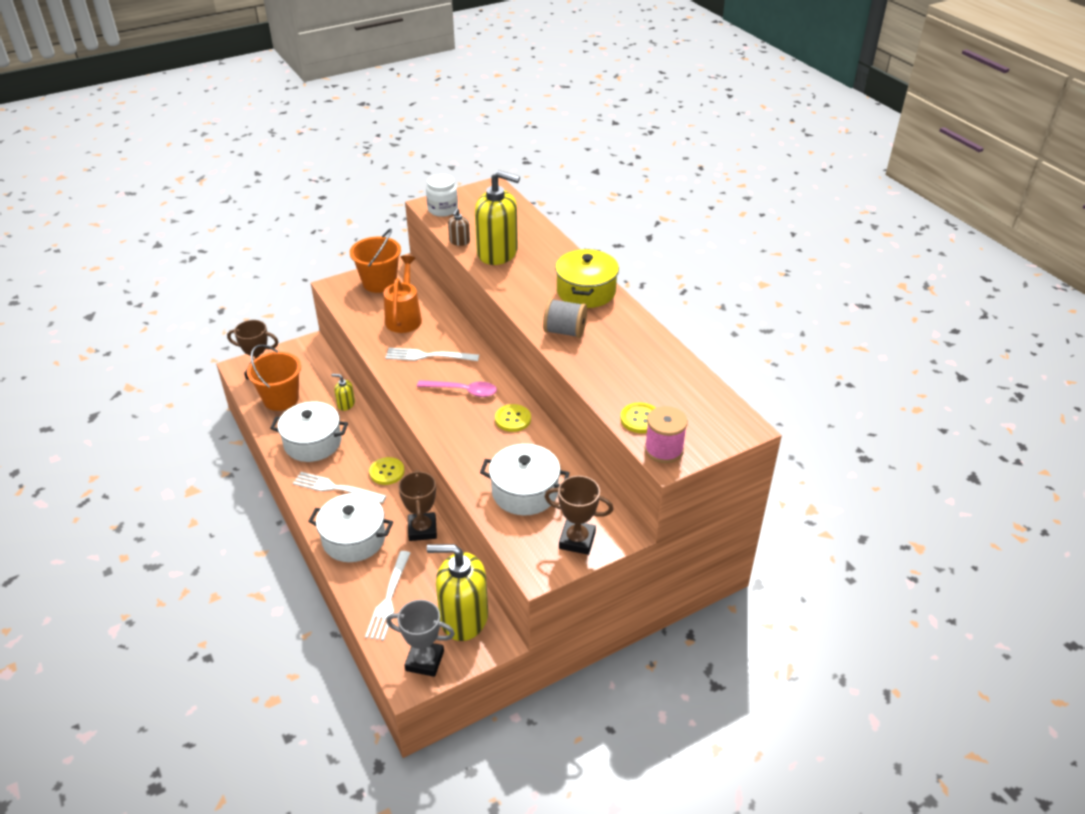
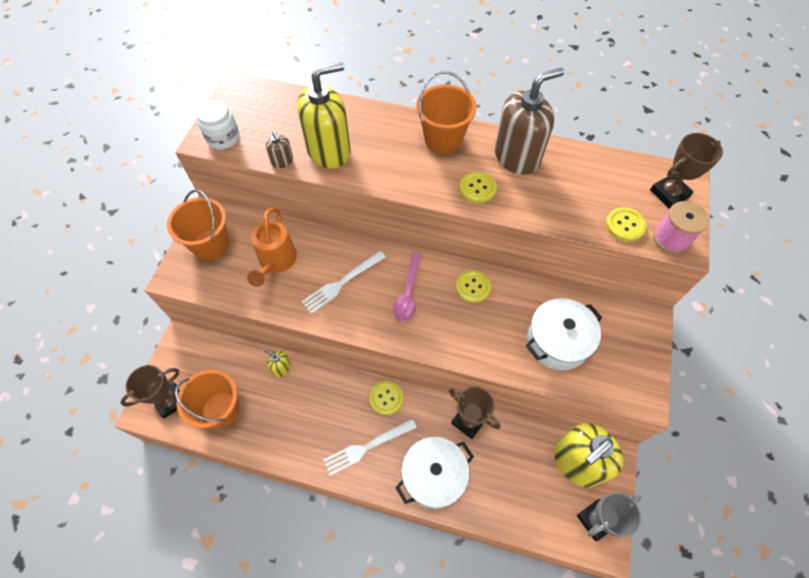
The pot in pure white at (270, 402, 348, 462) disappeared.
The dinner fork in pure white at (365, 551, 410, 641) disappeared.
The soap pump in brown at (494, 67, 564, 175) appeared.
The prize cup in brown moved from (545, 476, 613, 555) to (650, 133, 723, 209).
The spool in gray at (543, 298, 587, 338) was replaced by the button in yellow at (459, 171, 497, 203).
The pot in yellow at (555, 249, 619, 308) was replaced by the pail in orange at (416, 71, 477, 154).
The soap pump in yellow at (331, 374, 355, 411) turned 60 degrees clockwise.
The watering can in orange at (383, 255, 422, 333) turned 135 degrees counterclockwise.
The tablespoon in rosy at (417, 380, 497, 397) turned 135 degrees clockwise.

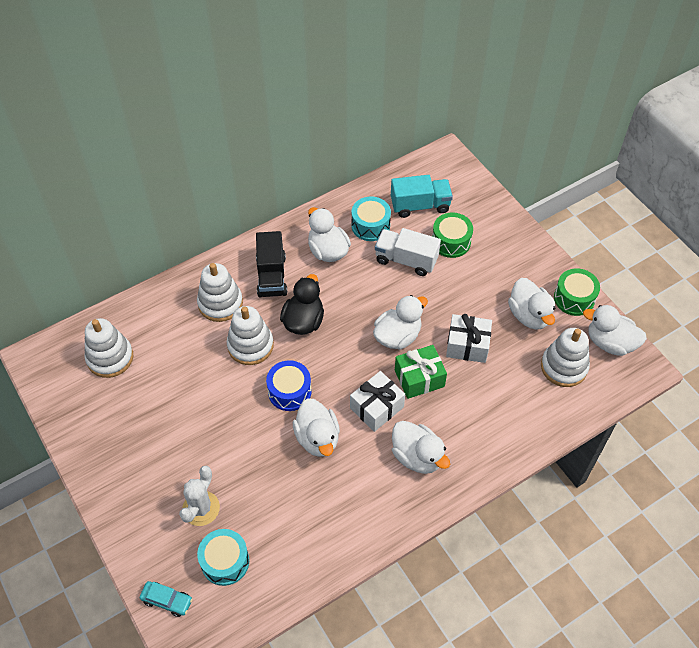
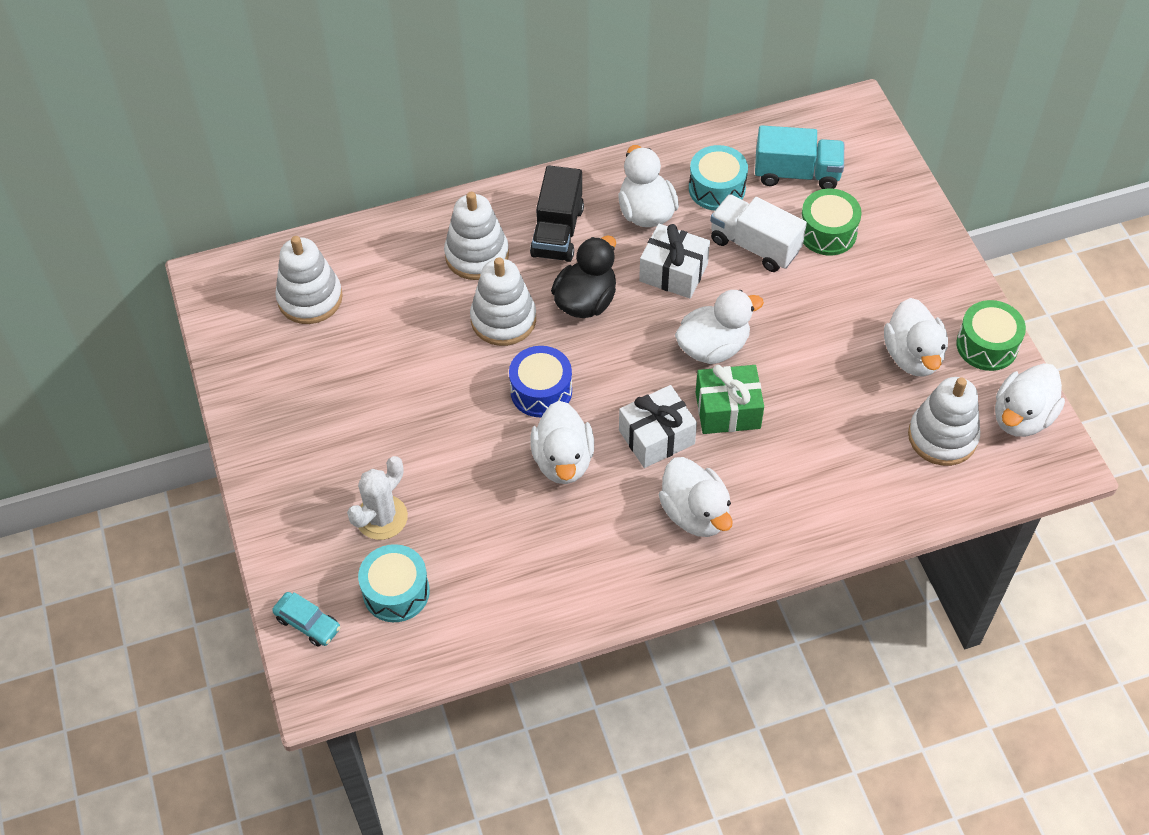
The wrapped gift in pure white moved from (446, 314, 492, 363) to (639, 224, 710, 299).
The duck in pure white at (583, 305, 647, 356) turned 90 degrees counterclockwise.

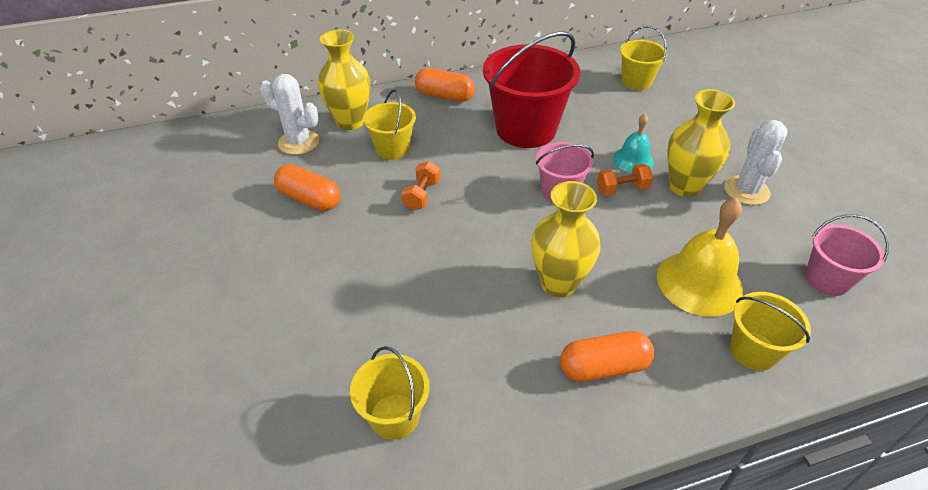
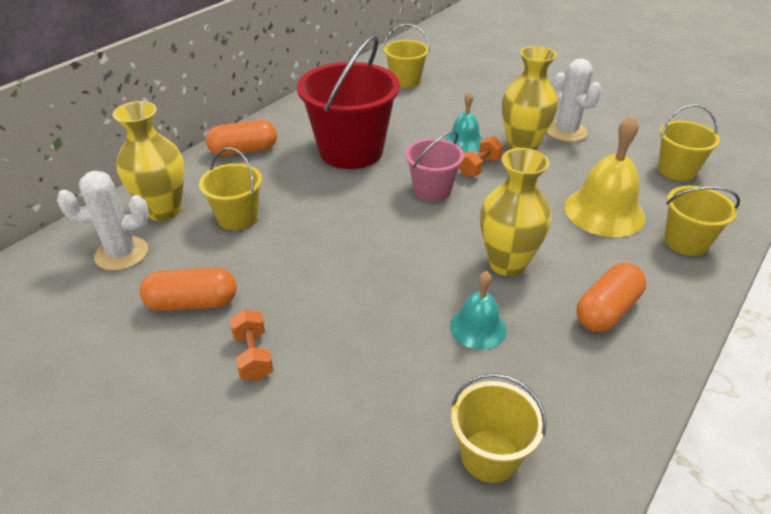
The school bell in aqua at (450, 271, 507, 349) appeared.
The free weight in orange moved from (401, 161, 440, 210) to (230, 309, 273, 381).
The pail in rosy at (805, 214, 889, 296) became the pail in yellow at (658, 104, 720, 181).

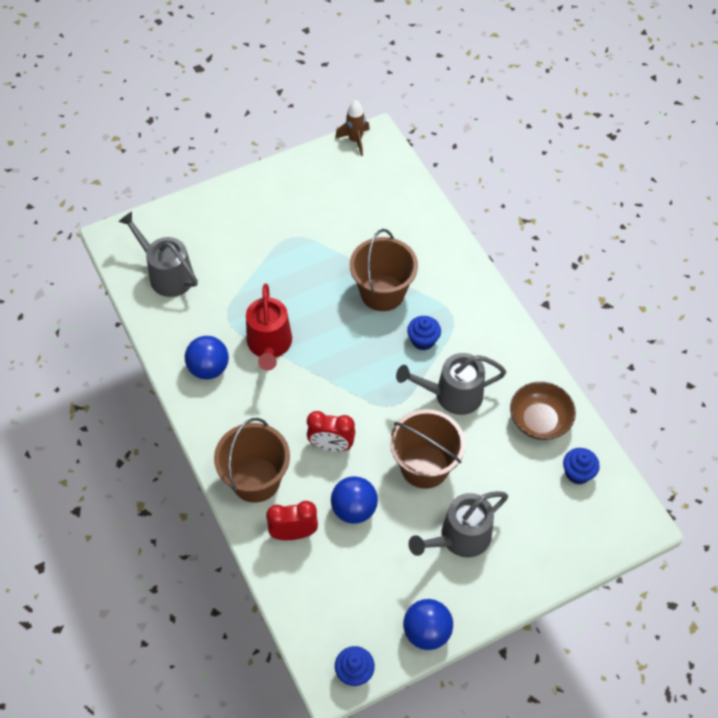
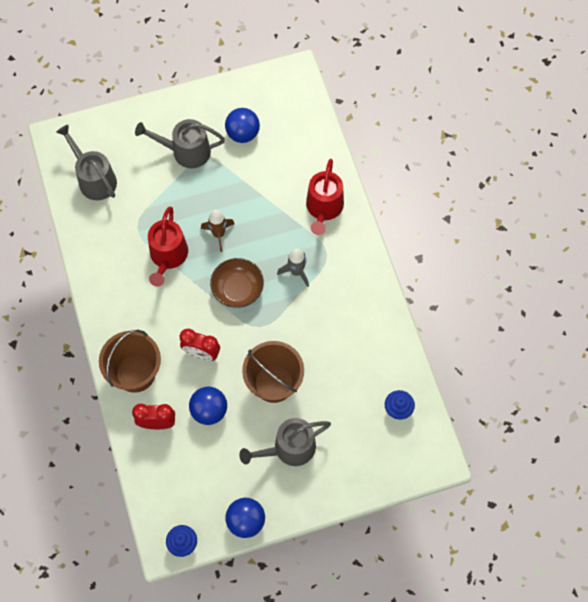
The pail in brown at (350, 229, 418, 311) disappeared.
The watering can in scarlet at (306, 159, 344, 235) appeared.
The sphere in royal blue moved from (185, 336, 229, 379) to (225, 108, 260, 143).
The spaceship in brown moved from (335, 100, 370, 156) to (201, 210, 234, 252).
The watering can in gray moved from (396, 353, 506, 415) to (135, 119, 225, 168).
The serving bowl in brown moved from (510, 382, 576, 440) to (210, 258, 264, 308).
The muffin in royal blue at (407, 316, 441, 350) was replaced by the spaceship in gray at (277, 249, 309, 287).

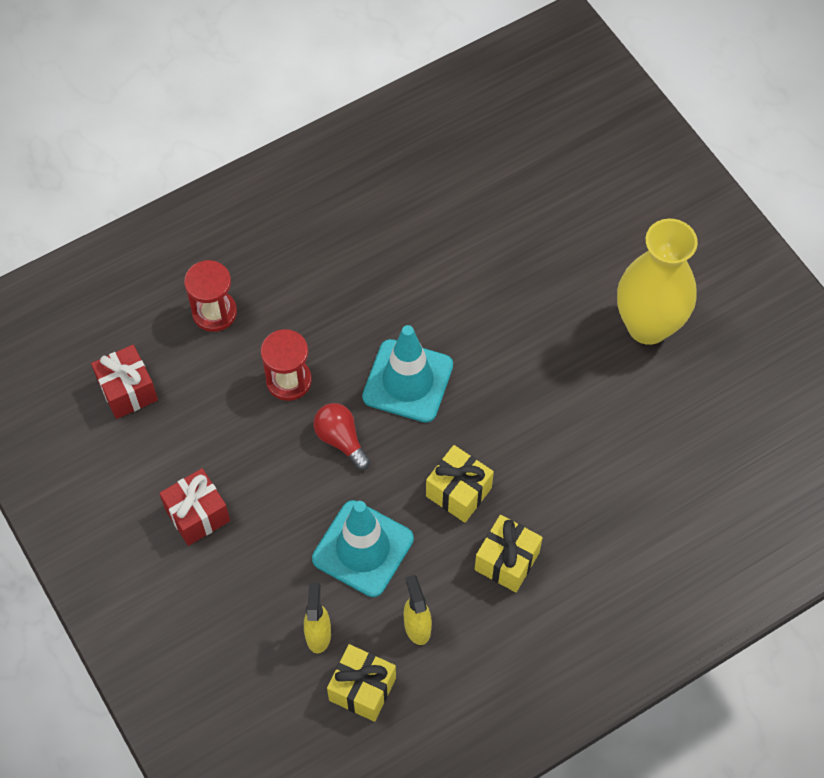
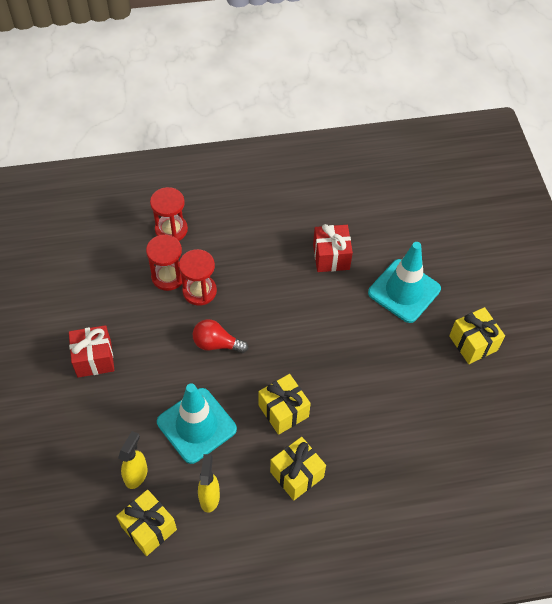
The hourglass in scarlet at (146, 234, 182, 291) appeared.
The wrapped gift in scarlet moved from (91, 345, 158, 419) to (313, 224, 353, 272).
The safety cone in aqua moved from (362, 325, 453, 423) to (368, 242, 441, 323).
The flower vase in yellow at (617, 219, 698, 345) was replaced by the wrapped gift in yellow at (449, 307, 505, 364).
The light bulb in scarlet at (313, 403, 370, 470) turned 60 degrees counterclockwise.

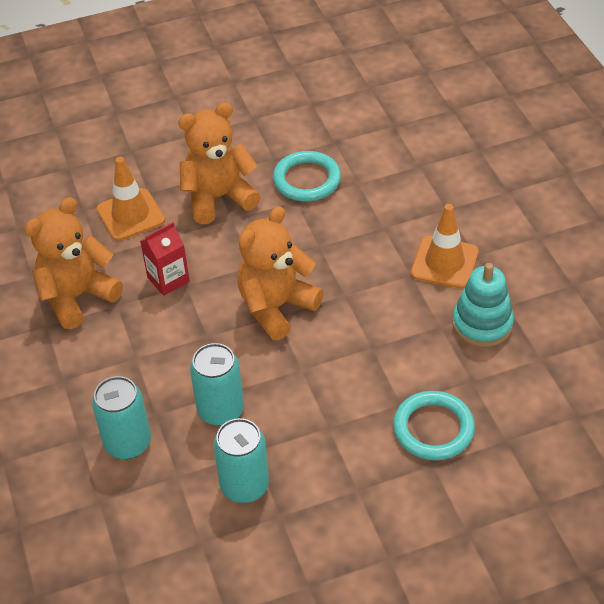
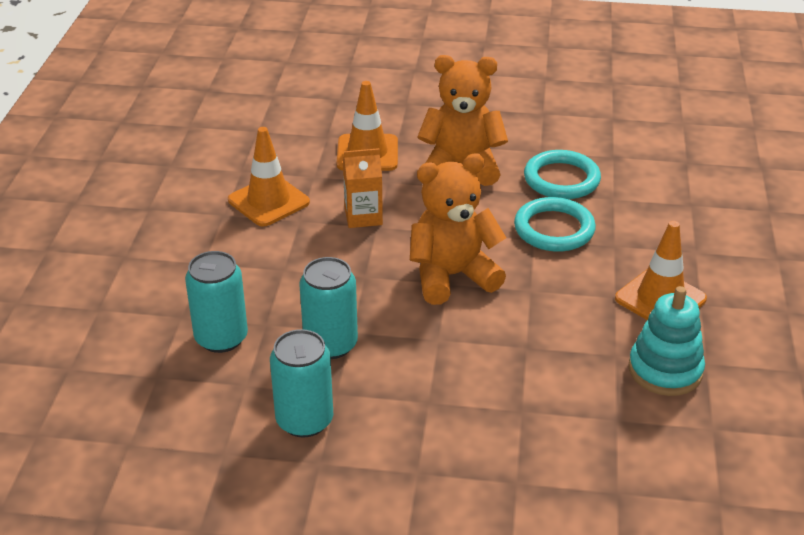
The ring in aqua moved from (393, 391, 475, 460) to (514, 197, 596, 252).
The stuffed bear in orange at (24, 197, 123, 329) was replaced by the safety cone in orange at (228, 127, 310, 227).
The carton in scarlet at (140, 222, 190, 296) became the carton in orange at (343, 148, 383, 228).

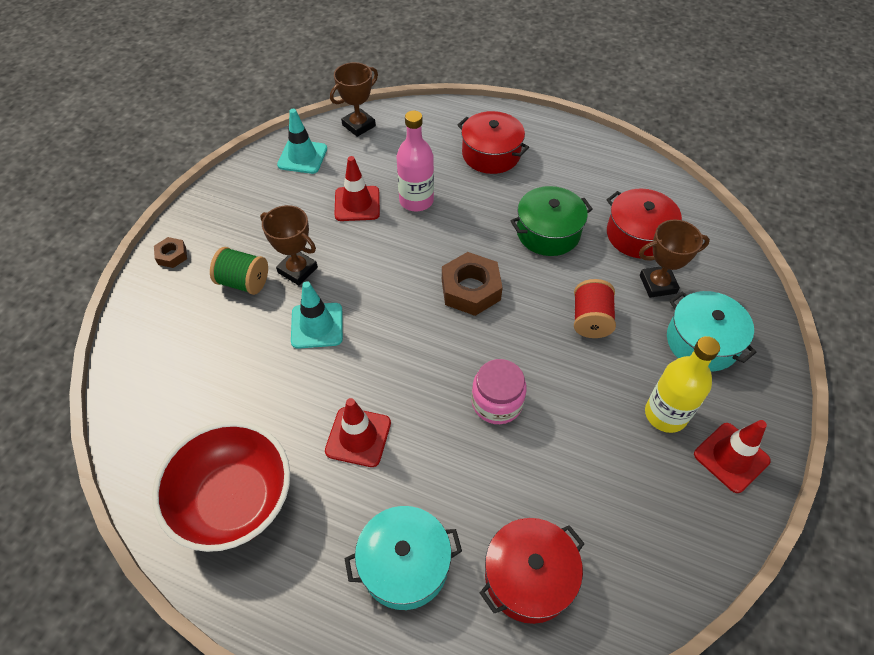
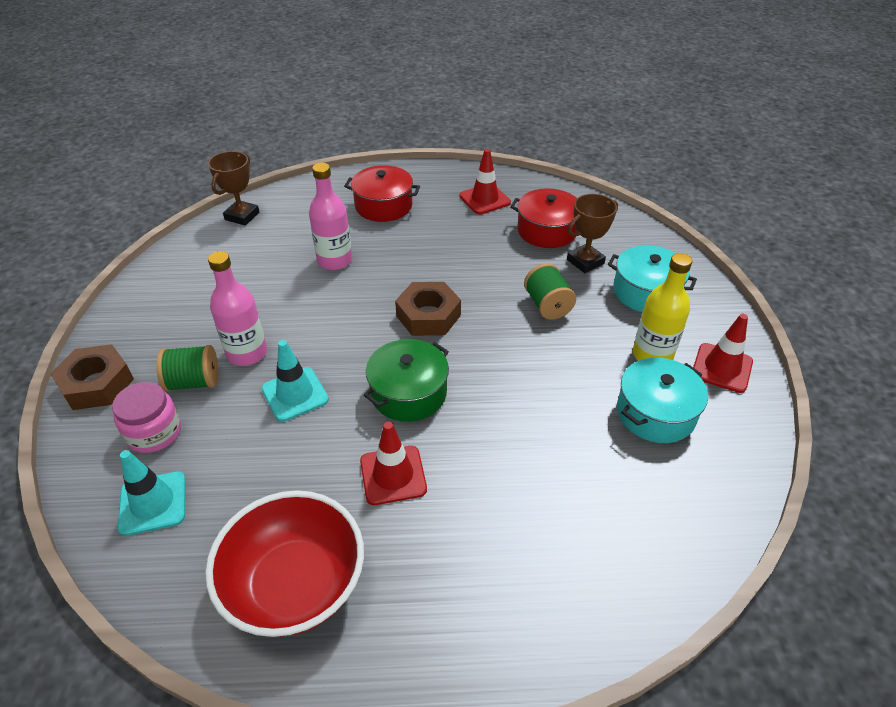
The pot in scarlet at (480, 518, 585, 624) disappeared.
The safety cone in aqua moved from (277, 109, 327, 174) to (118, 450, 186, 536).
The safety cone in scarlet moved from (334, 156, 380, 221) to (460, 149, 511, 214).
The pot in aqua moved from (344, 506, 462, 610) to (617, 358, 708, 443).
The jam jar in rosy moved from (472, 359, 527, 424) to (112, 382, 181, 453).
The pot in green moved from (510, 186, 593, 256) to (364, 339, 449, 422).
The prize cup in brown at (260, 205, 318, 285) was replaced by the drink bottle in rosy at (208, 251, 267, 366).
The spool in scarlet at (574, 279, 616, 338) became the spool in green at (524, 263, 576, 320).
The hexagon nut in brown at (154, 237, 187, 268) changed to 1.90 times the size.

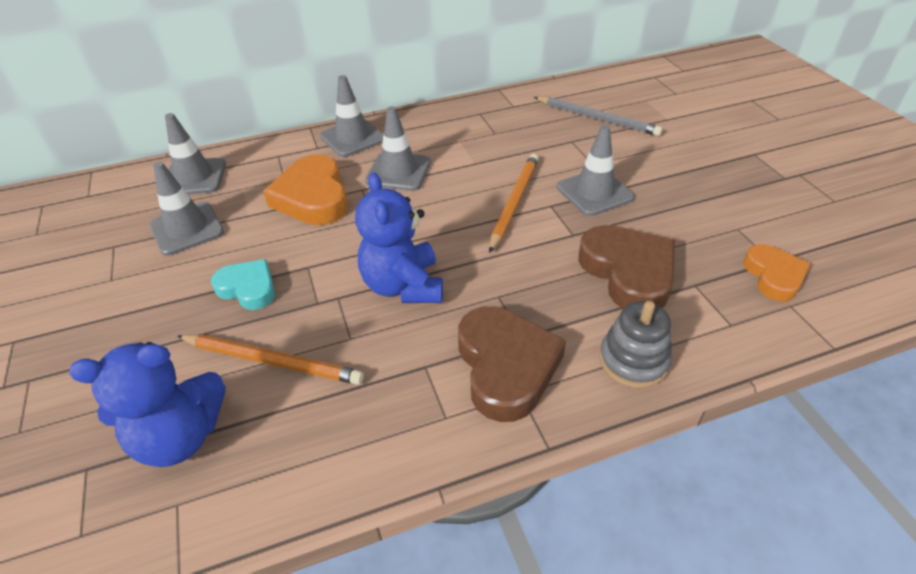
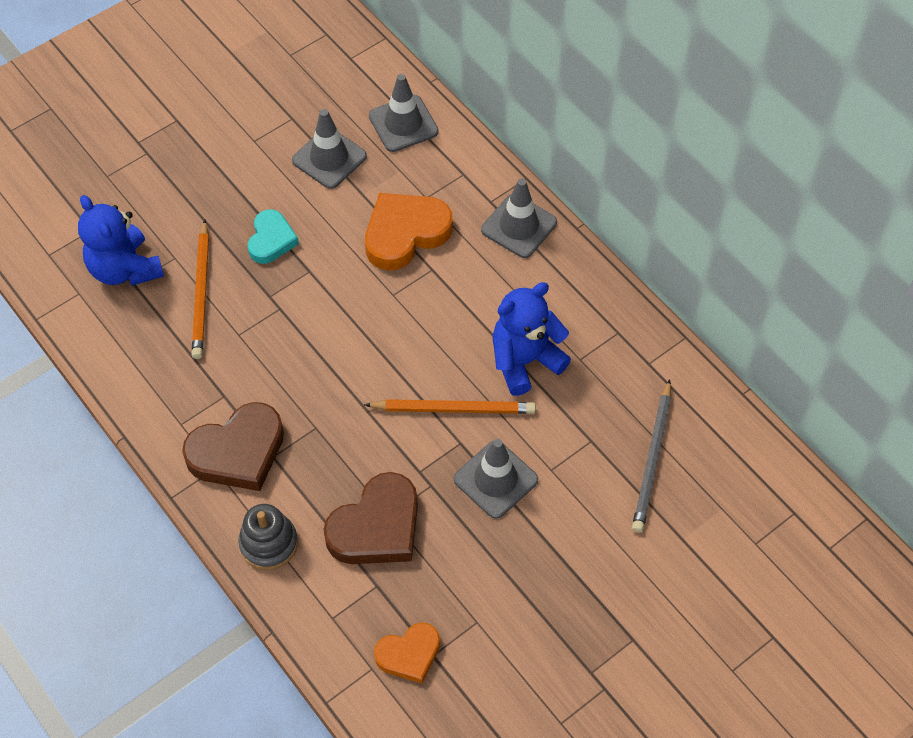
The safety cone in gray at (365, 106, 431, 191) disappeared.
The stuffed bear in royal blue moved from (355, 172, 443, 303) to (492, 282, 571, 396).

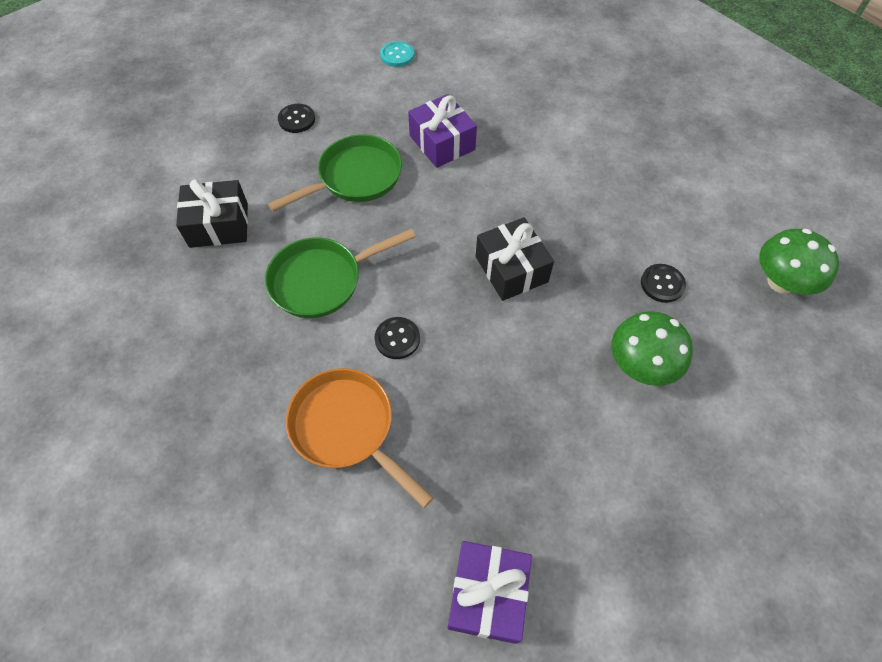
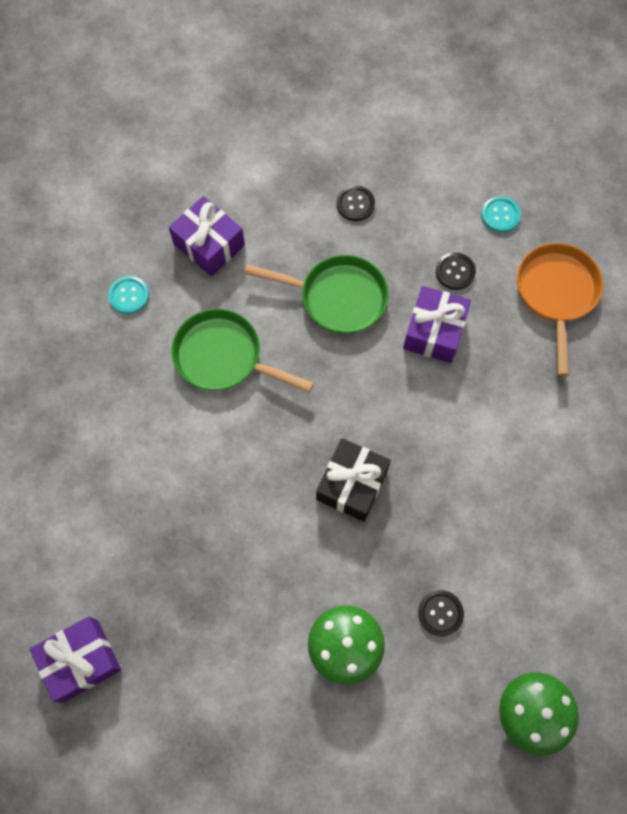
The button in aqua at (108, 276, 149, 314) appeared.
The frying pan in orange moved from (286, 368, 434, 508) to (517, 243, 603, 376).
The button in black moved from (374, 317, 420, 359) to (436, 252, 476, 290).
The wrapped gift in black at (176, 179, 248, 248) became the wrapped gift in royal purple at (169, 196, 245, 276).

